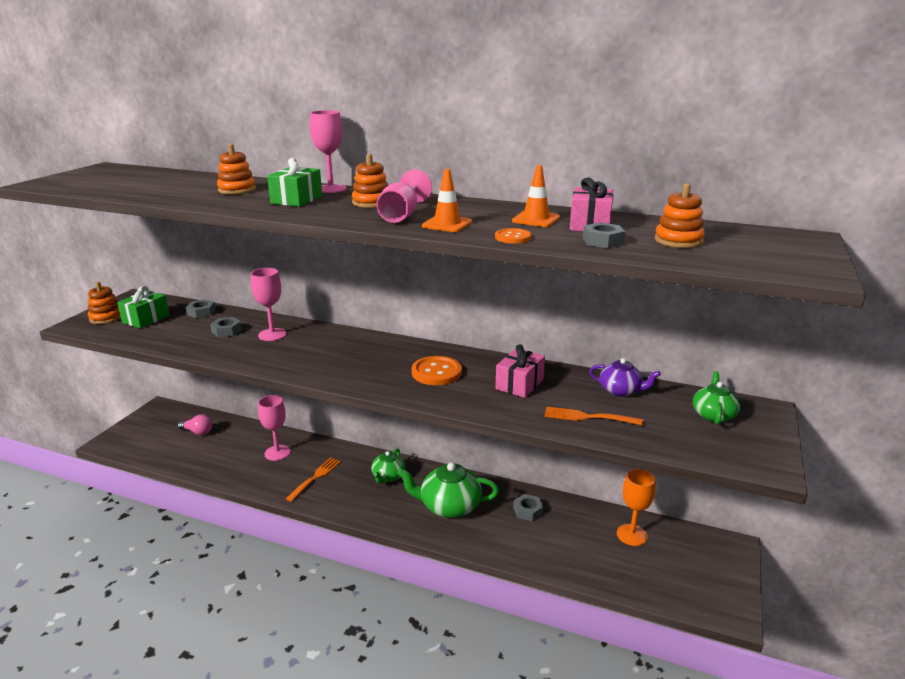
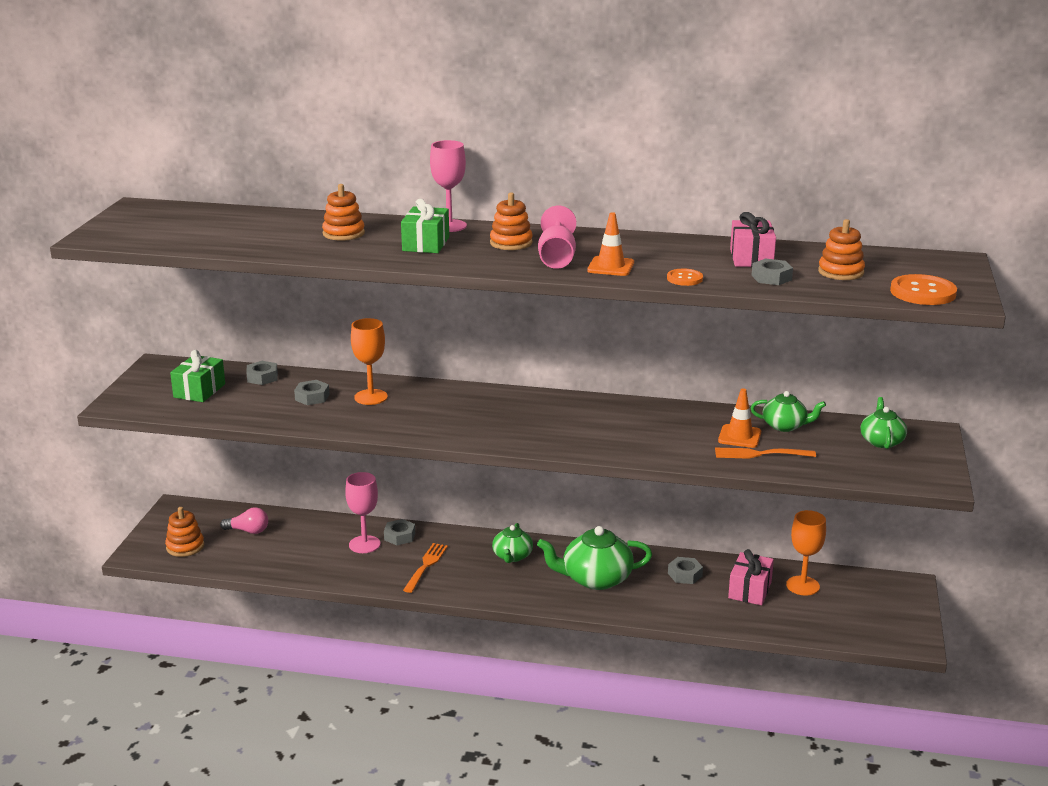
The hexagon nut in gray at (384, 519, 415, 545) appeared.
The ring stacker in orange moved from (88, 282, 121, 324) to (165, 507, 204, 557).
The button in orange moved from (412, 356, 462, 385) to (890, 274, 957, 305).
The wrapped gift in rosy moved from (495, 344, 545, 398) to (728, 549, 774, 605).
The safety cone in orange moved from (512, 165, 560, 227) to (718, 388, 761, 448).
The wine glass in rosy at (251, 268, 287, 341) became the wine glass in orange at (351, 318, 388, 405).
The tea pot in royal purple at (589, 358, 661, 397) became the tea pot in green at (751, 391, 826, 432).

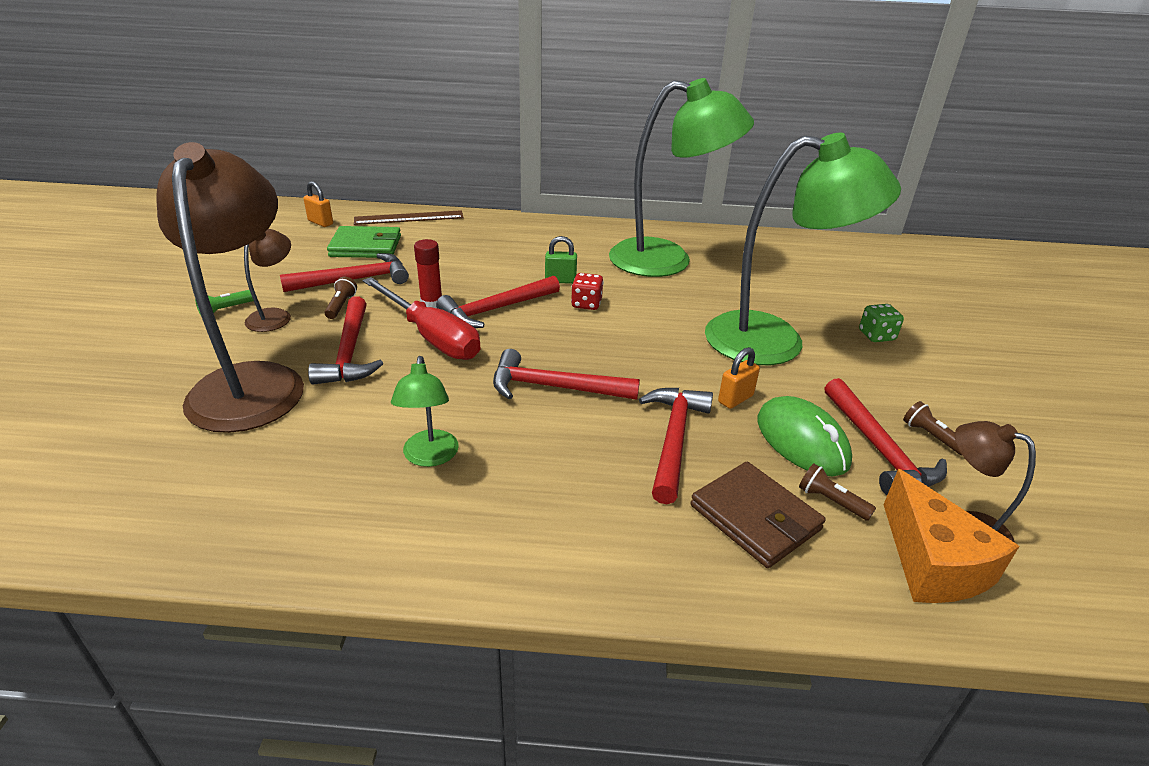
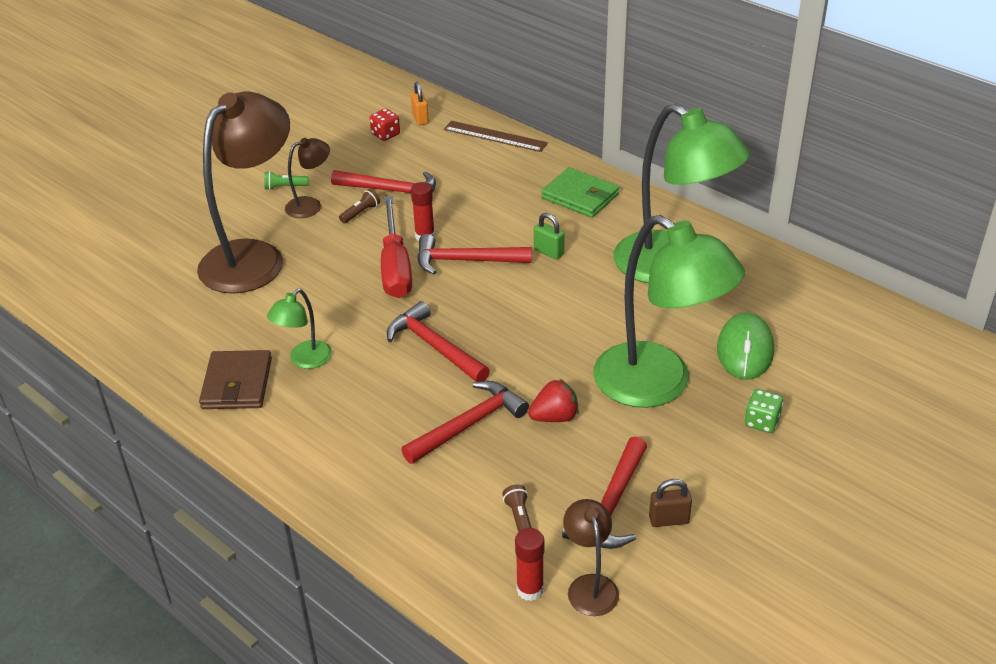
The hammer in scarlet at (308, 296, 383, 385) disappeared.
The card wallet in green moved from (327, 226, 401, 258) to (541, 167, 620, 218).
The game die in scarlet moved from (571, 273, 604, 310) to (370, 108, 400, 141).
The card wallet in brown moved from (690, 462, 826, 568) to (199, 350, 272, 409).
The PC mouse in green moved from (757, 396, 852, 476) to (717, 313, 774, 380).
The lock in orange at (718, 347, 760, 409) was replaced by the berry in scarlet at (528, 379, 579, 422).
The piece of cheese in orange at (883, 469, 1019, 603) was replaced by the glue in scarlet at (515, 528, 544, 601).
The torch in brown at (903, 401, 962, 455) was replaced by the lock in brown at (649, 479, 692, 527).

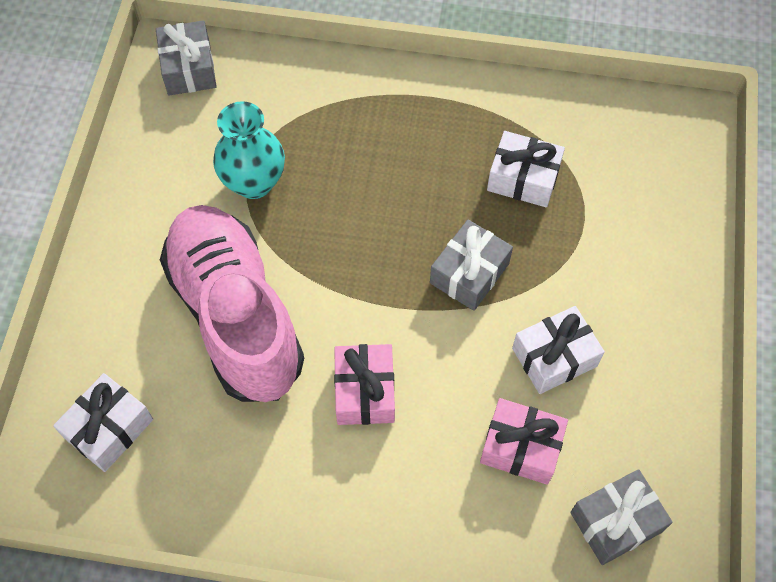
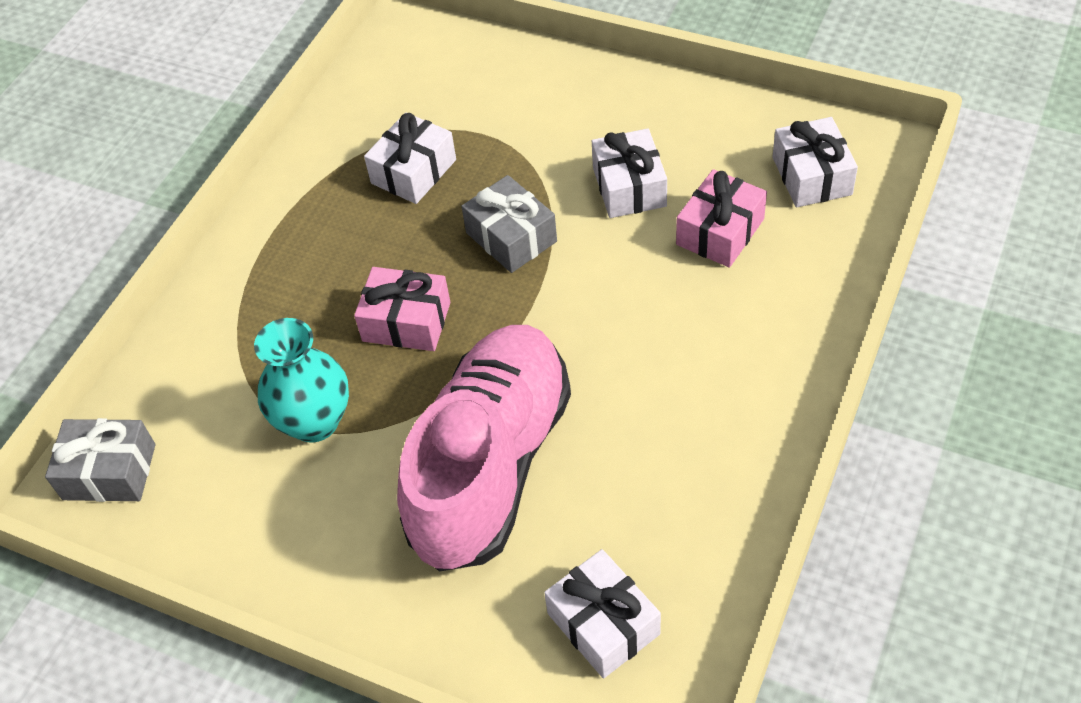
The wrapped gift in rosy moved from (334, 344, 395, 425) to (354, 267, 450, 351).
The wrapped gift in gray at (570, 469, 673, 565) became the wrapped gift in pure white at (772, 117, 858, 207).
The shoe in rosy at (160, 205, 304, 402) turned 120 degrees clockwise.

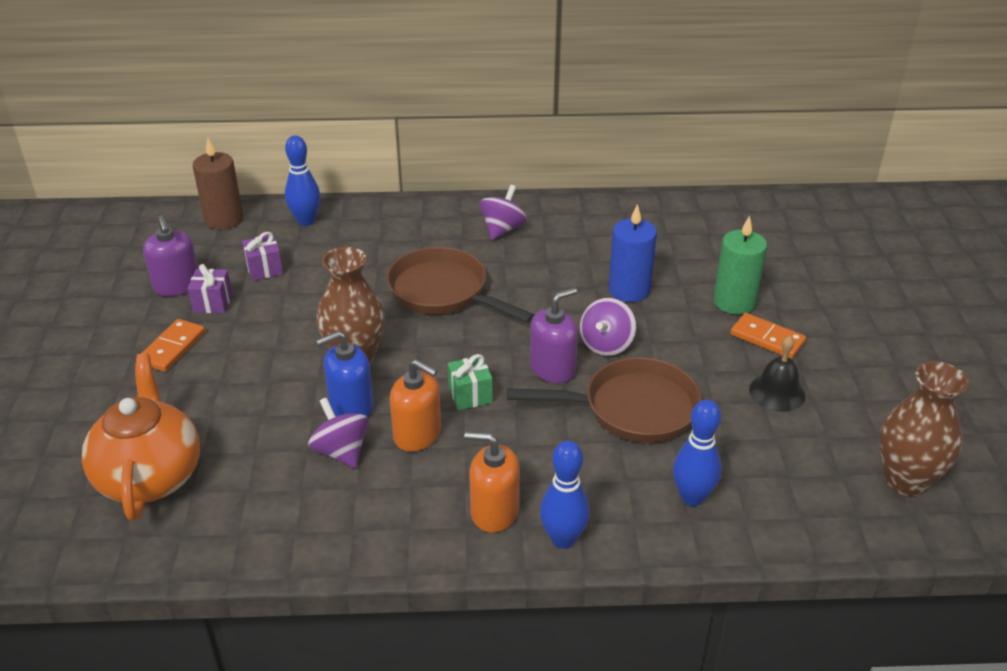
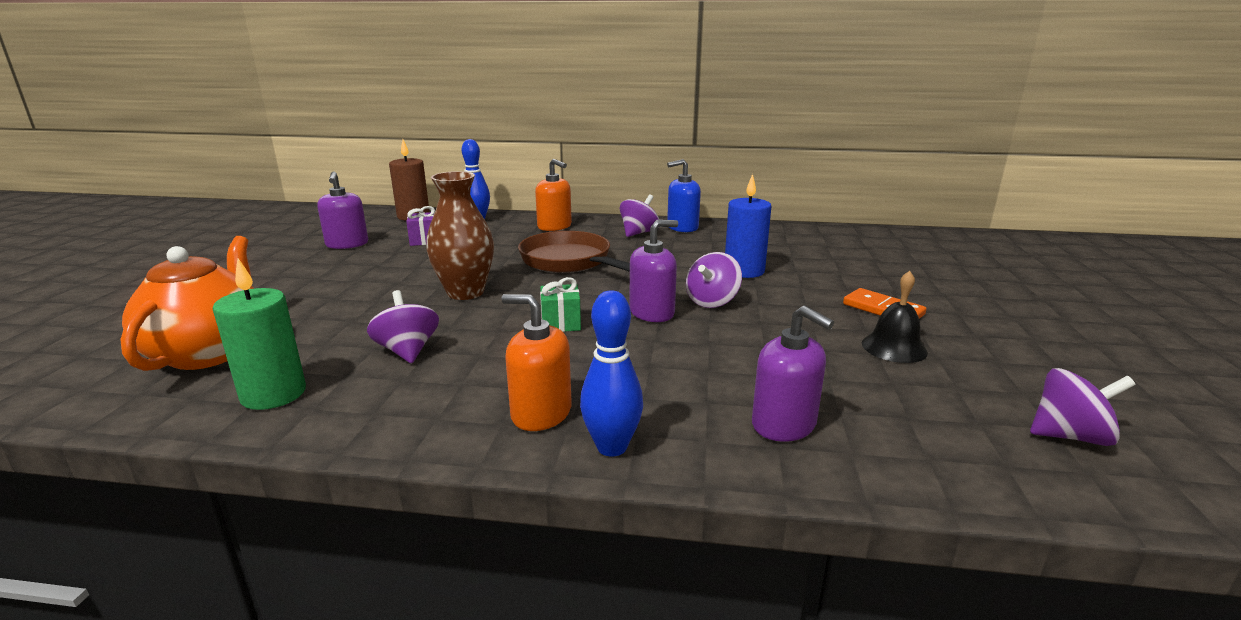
The domino piece in orange at (141, 319, 205, 372) disappeared.
The wrapped gift in royal purple at (188, 264, 232, 313) disappeared.
The frying pan in brown at (507, 357, 702, 443) disappeared.
The soap pump in royal blue moved from (316, 331, 374, 417) to (667, 159, 701, 232).
The soap pump in orange moved from (389, 359, 441, 452) to (535, 159, 572, 231).
The candle in green moved from (713, 215, 767, 314) to (213, 258, 306, 410).
The tenpin in royal blue at (673, 400, 722, 506) was replaced by the soap pump in royal purple at (752, 305, 834, 442).
The flower vase in brown at (879, 361, 969, 496) was replaced by the toy top in royal purple at (1030, 368, 1136, 446).

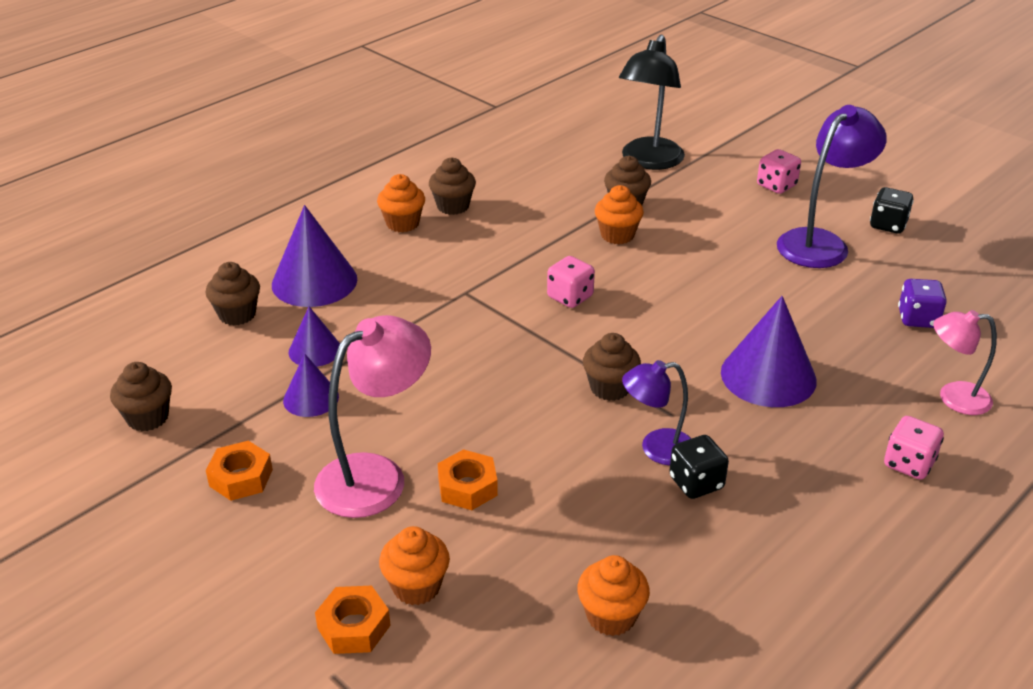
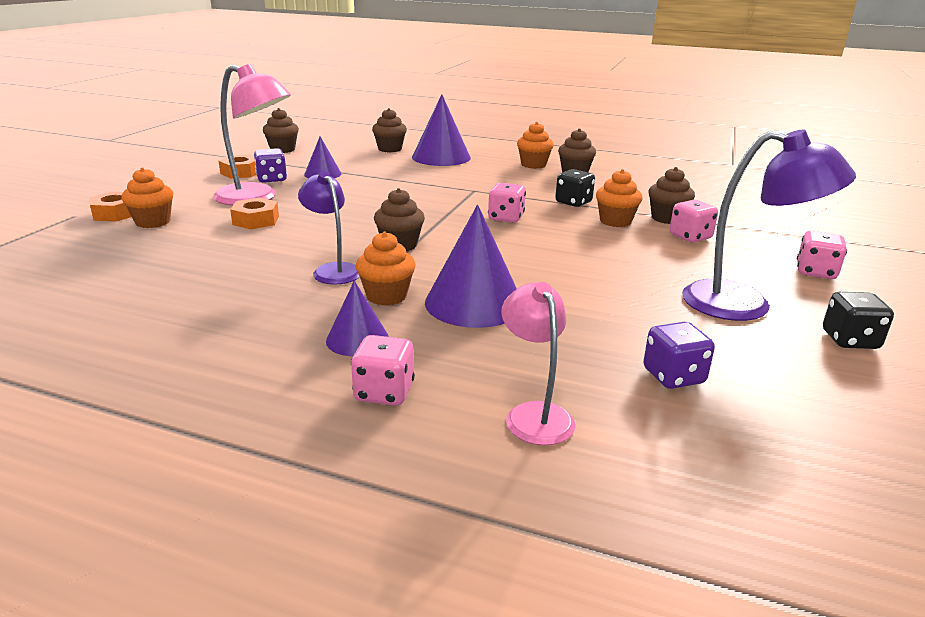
The lamp in black at (619, 34, 685, 170) disappeared.
The game die in royal purple at (254, 148, 287, 183) appeared.
The game die in rosy at (670, 200, 718, 242) appeared.
The cone shape in royal purple moved from (289, 306, 340, 367) to (326, 281, 389, 356).
The muffin in orange moved from (577, 555, 650, 636) to (356, 231, 416, 305).
The game die in black moved from (669, 435, 729, 499) to (555, 169, 595, 207).

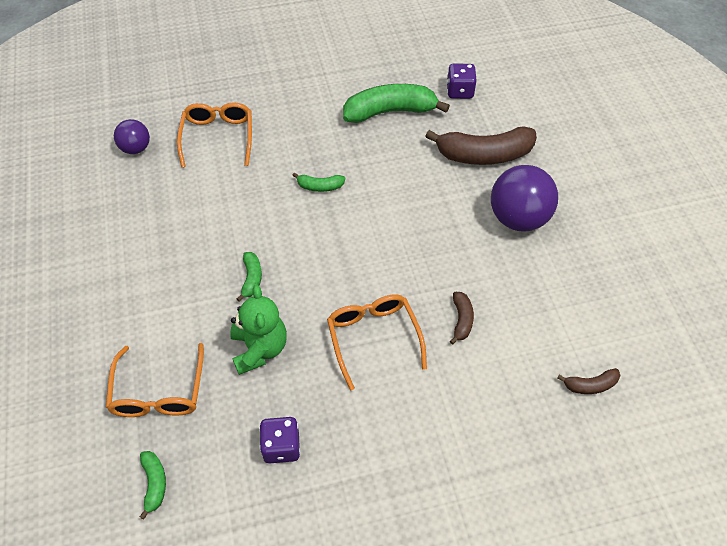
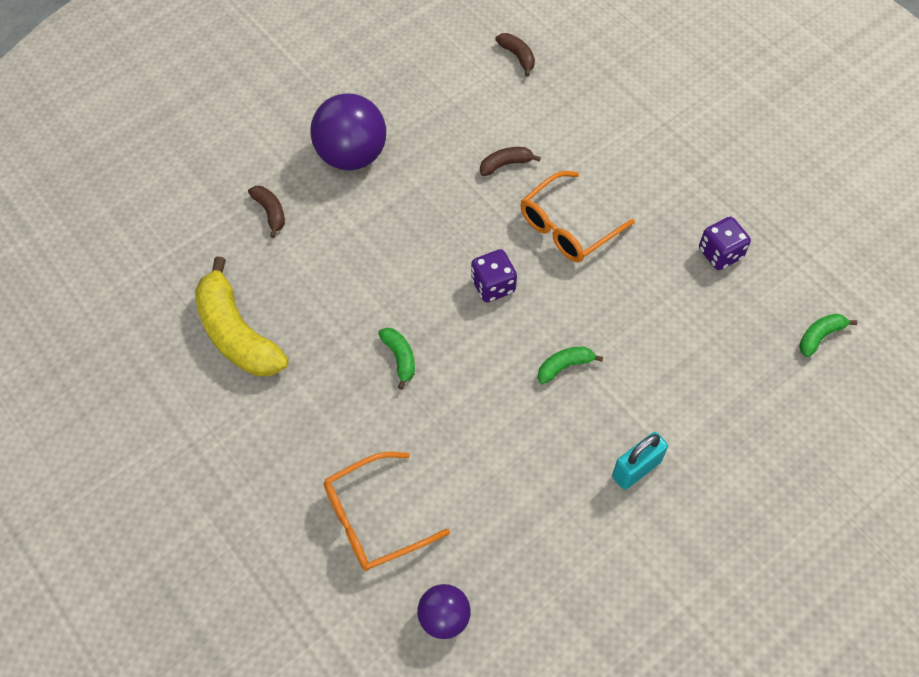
The spectacles in orange at (106, 343, 204, 417) disappeared.
The stuffed bear in green at (230, 285, 287, 375) disappeared.
The lock in aqua at (612, 432, 668, 490) appeared.
The game die in royal purple moved from (447, 64, 477, 99) to (471, 249, 517, 302).
The banana in green at (343, 84, 450, 123) became the banana in yellow at (195, 256, 288, 376).
The banana in brown at (425, 126, 537, 165) changed to 0.47 times the size.

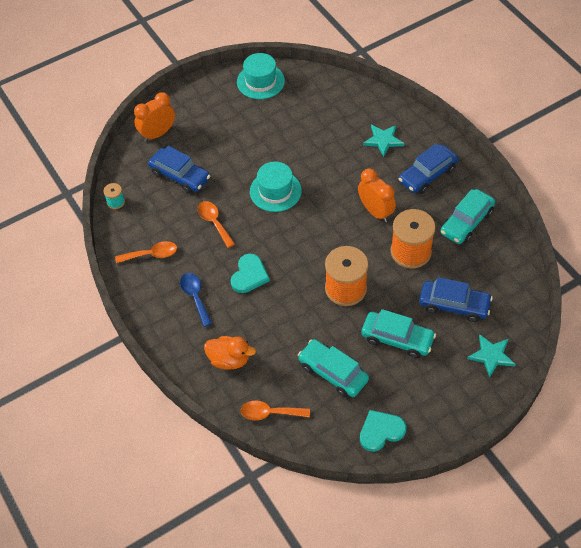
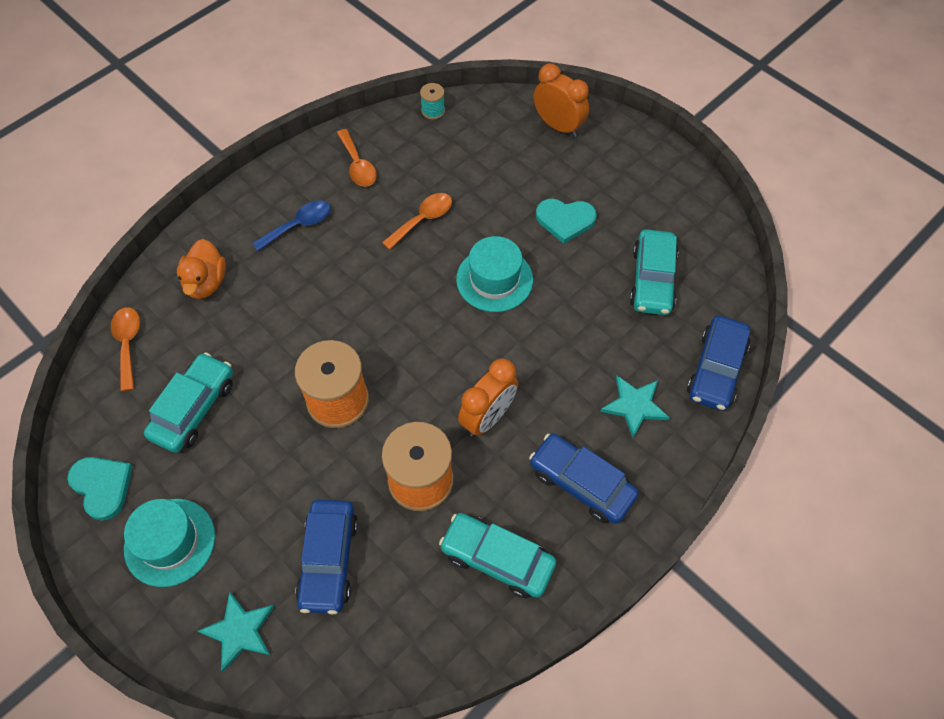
The car in royal blue moved from (148, 146, 210, 193) to (687, 316, 750, 411).
The love heart in aqua moved from (231, 254, 270, 293) to (536, 199, 597, 244).
The top hat in aqua moved from (237, 53, 285, 99) to (124, 499, 215, 587).
The car in aqua moved from (361, 309, 436, 358) to (630, 229, 678, 315).

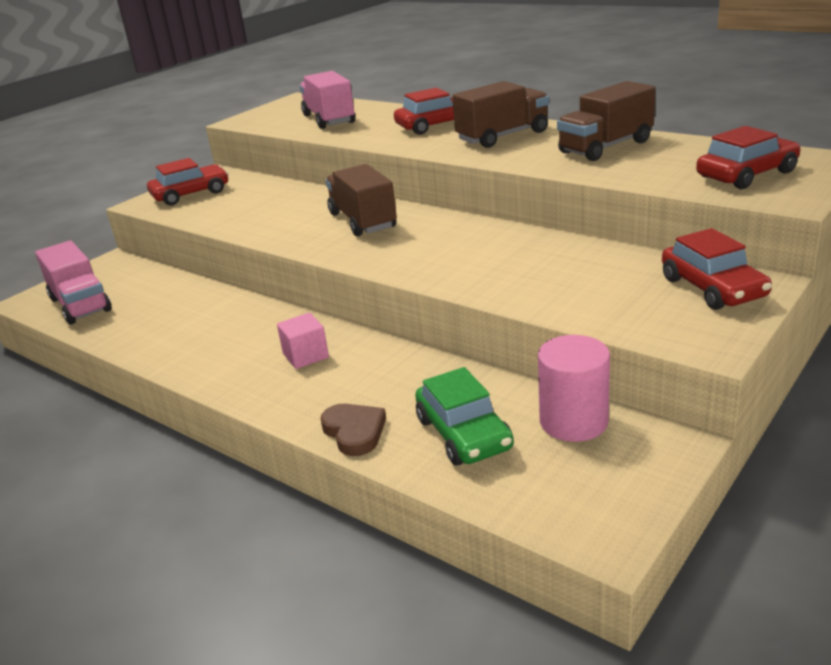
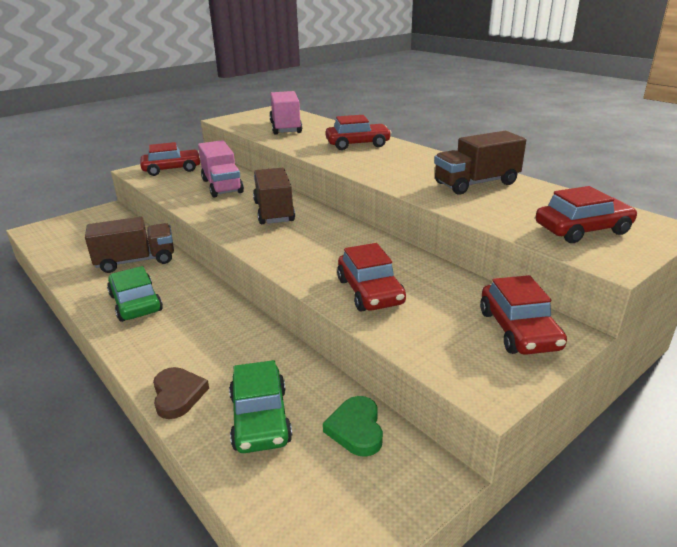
The block in rosy at (277, 313, 329, 369) disappeared.
The car in green at (107, 266, 163, 322) appeared.
The car in scarlet at (337, 243, 406, 312) appeared.
The truck in rosy moved from (35, 240, 112, 325) to (198, 140, 244, 198).
The truck in brown moved from (452, 81, 549, 148) to (85, 217, 174, 273).
The cylinder shape in rosy at (538, 335, 610, 442) was replaced by the love heart in green at (323, 396, 383, 457).

